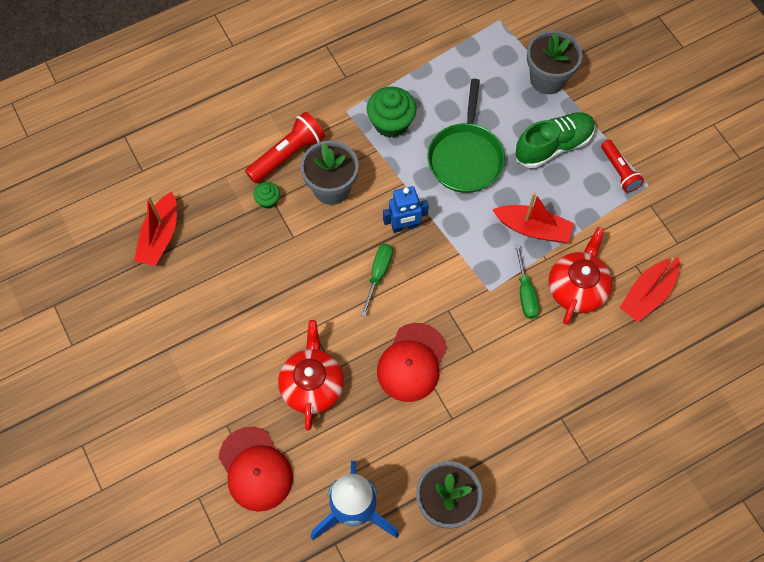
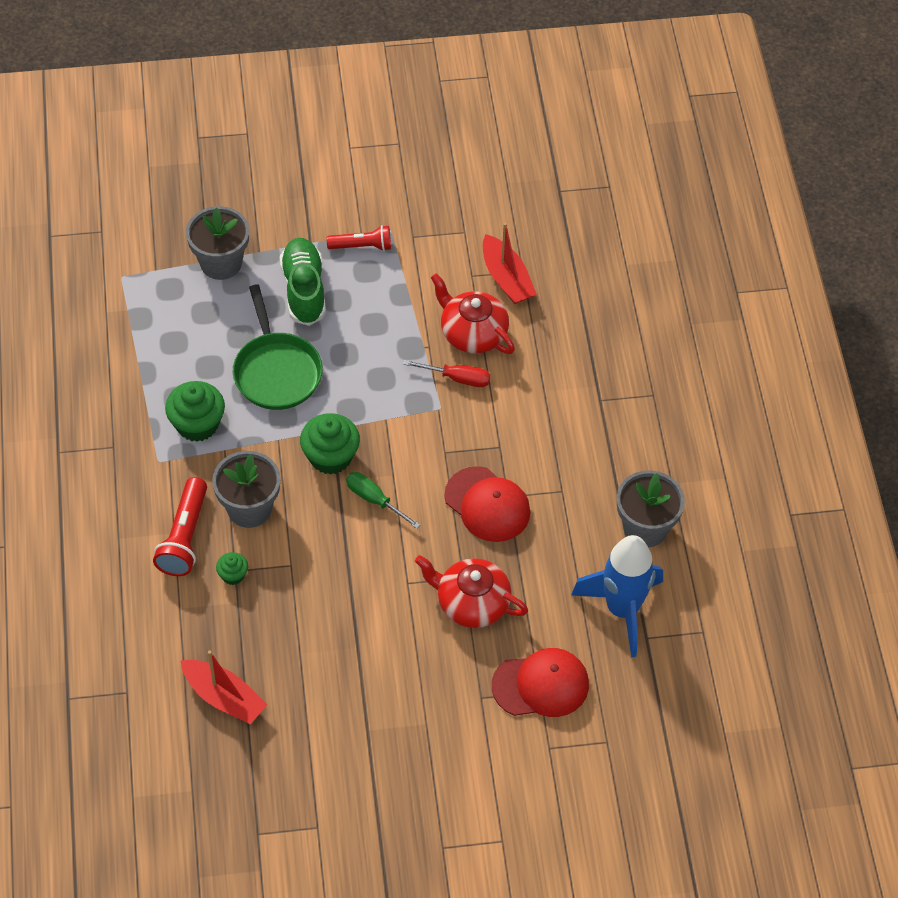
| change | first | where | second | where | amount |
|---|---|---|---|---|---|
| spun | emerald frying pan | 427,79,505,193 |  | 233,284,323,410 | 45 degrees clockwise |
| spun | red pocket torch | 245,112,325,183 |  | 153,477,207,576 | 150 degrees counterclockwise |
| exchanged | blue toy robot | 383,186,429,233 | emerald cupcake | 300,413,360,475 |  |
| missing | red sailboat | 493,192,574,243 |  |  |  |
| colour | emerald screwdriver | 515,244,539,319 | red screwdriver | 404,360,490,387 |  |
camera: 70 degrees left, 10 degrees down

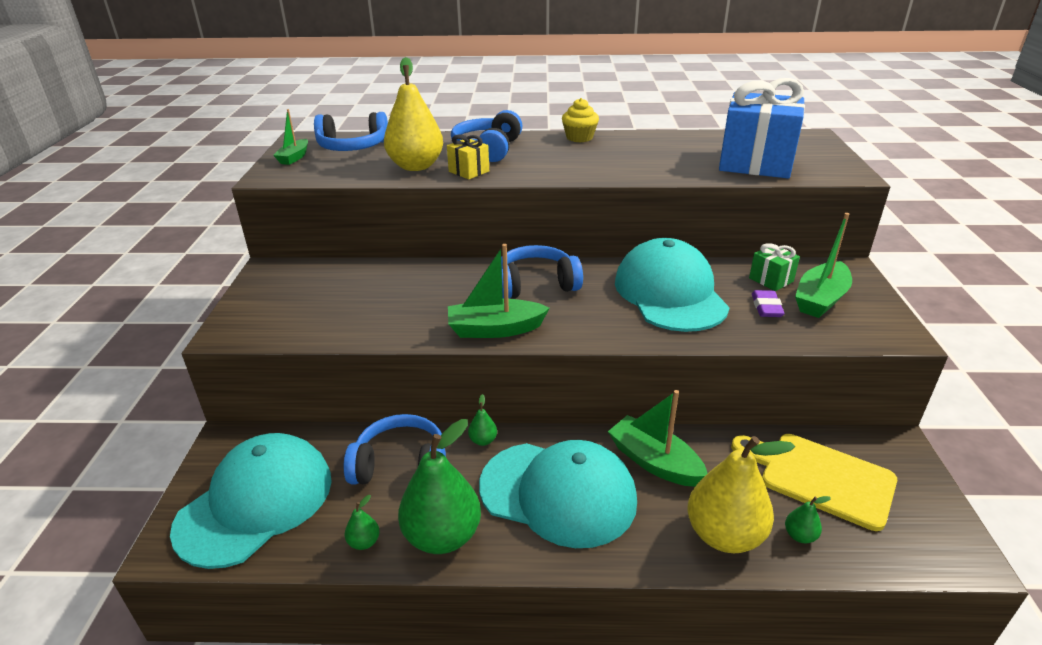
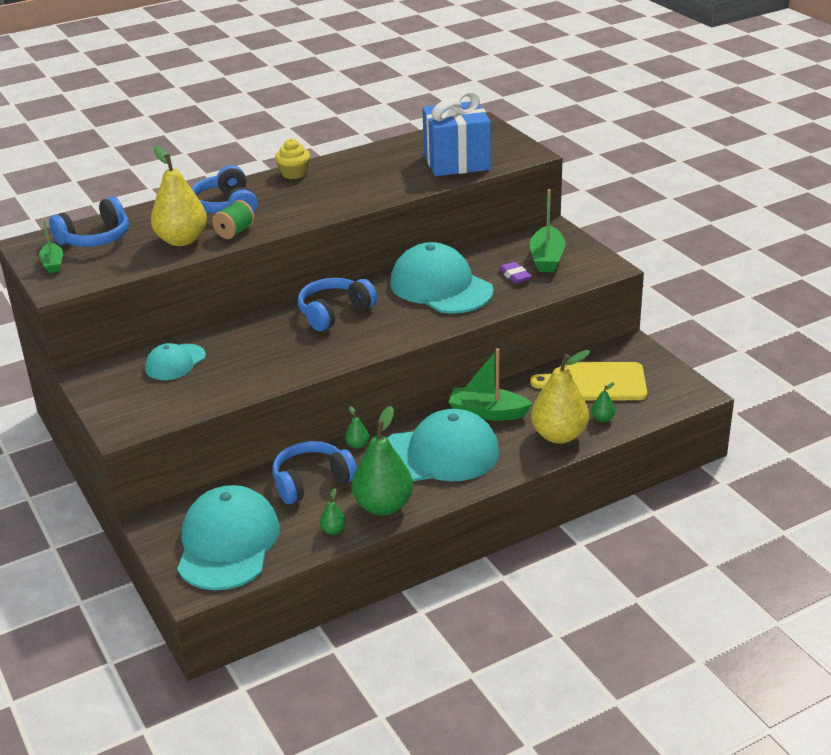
| change | first | where | second | where | amount |
|---|---|---|---|---|---|
| exchanged | bright yellow gift | 447,134,489,180 | emerald reel of thread | 212,200,255,239 |  |
| missing | emerald gift | 749,243,800,291 |  |  |  |
| missing | emerald sailboat | 448,244,550,338 |  |  |  |
| appeared |  |  | turquoise cap | 145,343,206,380 |  |
camera: 30 degrees left, 0 degrees up

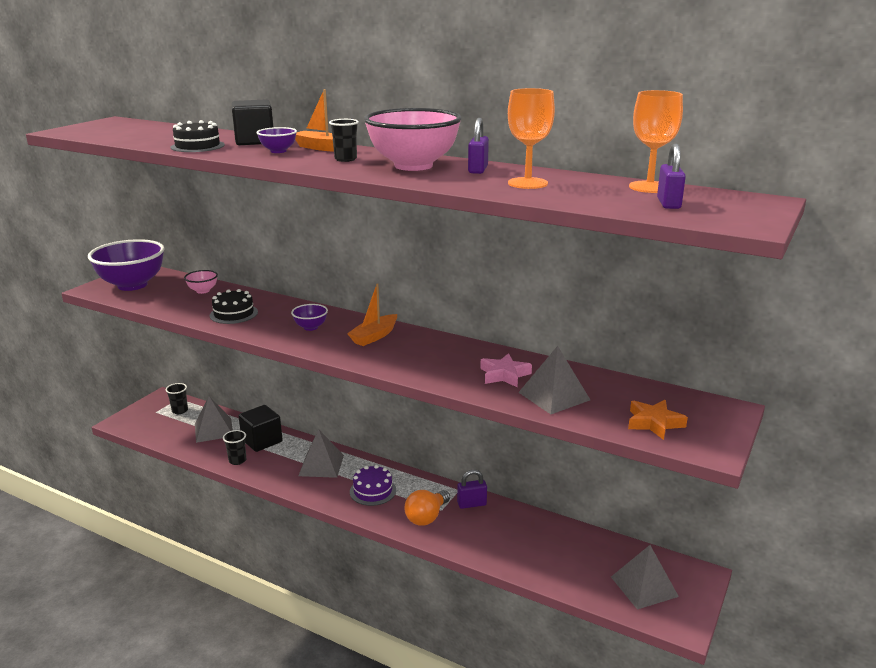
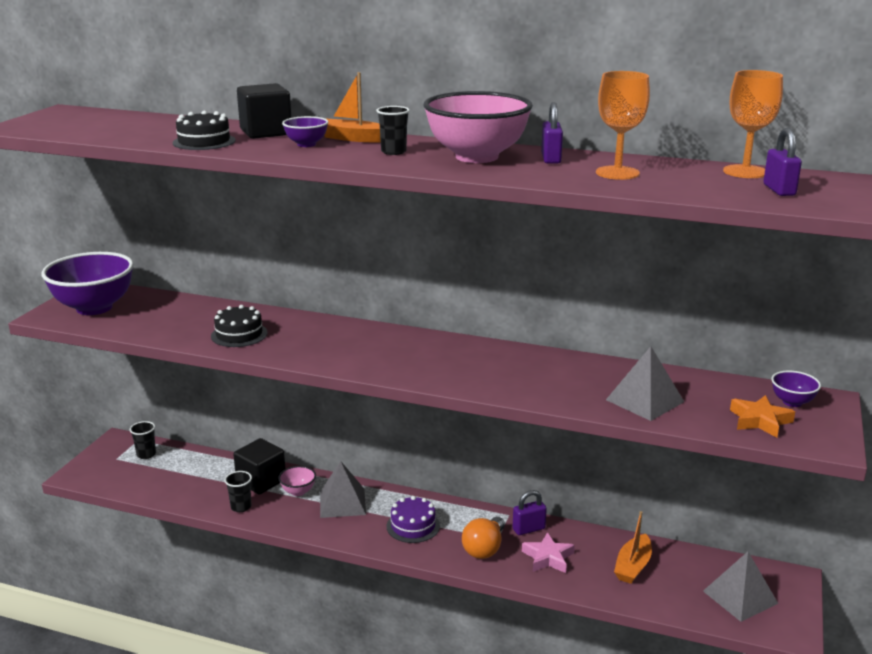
| change | first | where | second | where | amount |
|---|---|---|---|---|---|
| relocated | pink deep dish | 184,270,218,294 |  | 278,466,316,496 |  |
| relocated | bright orange sailboat | 347,283,397,346 |  | 614,511,652,584 |  |
| relocated | purple deep dish | 291,304,328,331 |  | 771,371,821,407 |  |
| relocated | pink star shape | 480,353,532,387 |  | 522,532,575,573 |  |
| missing | ash-grey solid pyramid | 195,396,233,443 |  |  |  |
camera: 10 degrees left, 0 degrees up

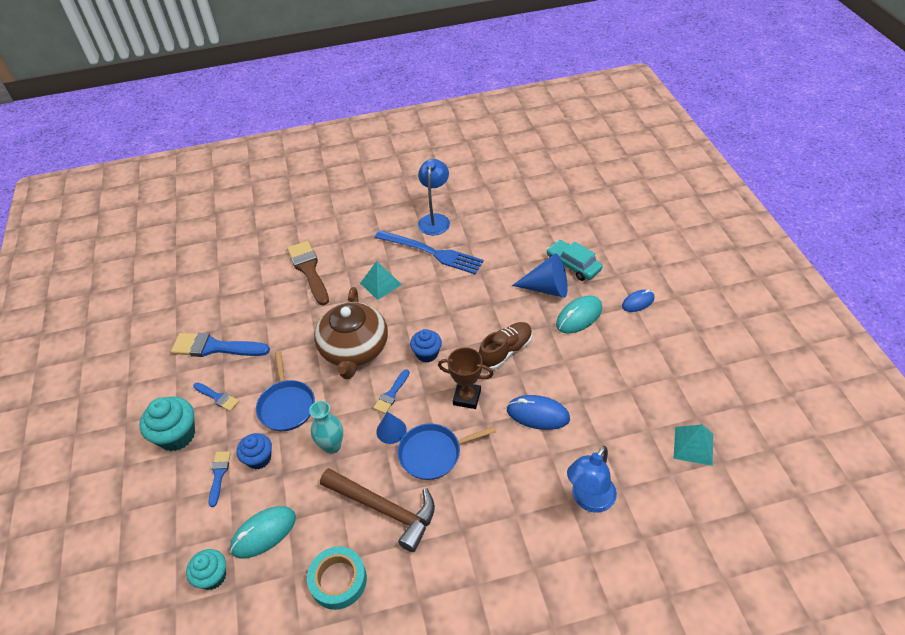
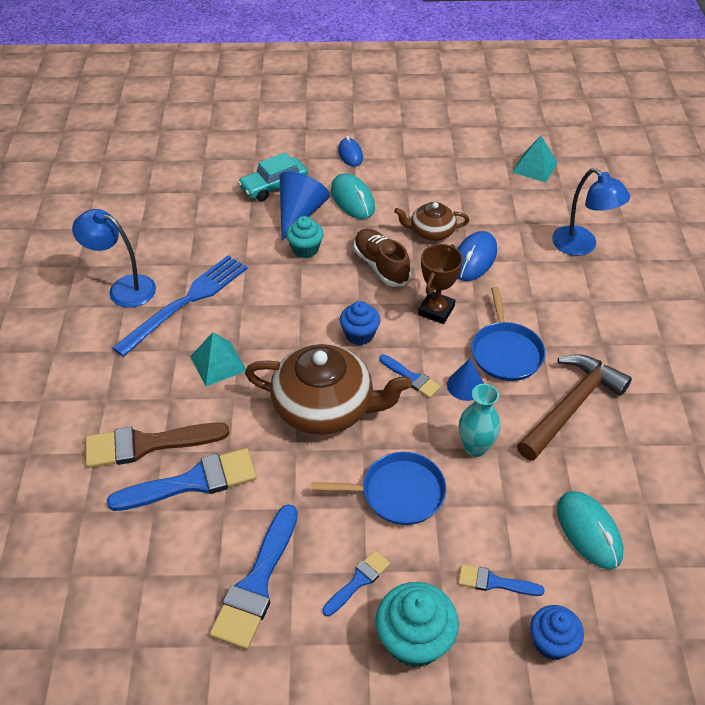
| change | first | where | second | where | amount |
|---|---|---|---|---|---|
| relocated | blue cupcake | 237,433,272,469 |  | 530,605,584,660 |  |
| missing | turquoise tape | 307,546,367,610 |  |  |  |
| relocated | turquoise cupcake | 186,549,226,590 |  | 286,216,324,258 |  |
| appeared |  |  | dark brown tea pot | 394,202,469,241 |  |
| appeared |  |  | blue brush | 107,448,257,511 |  |
camera: 80 degrees left, 0 degrees up

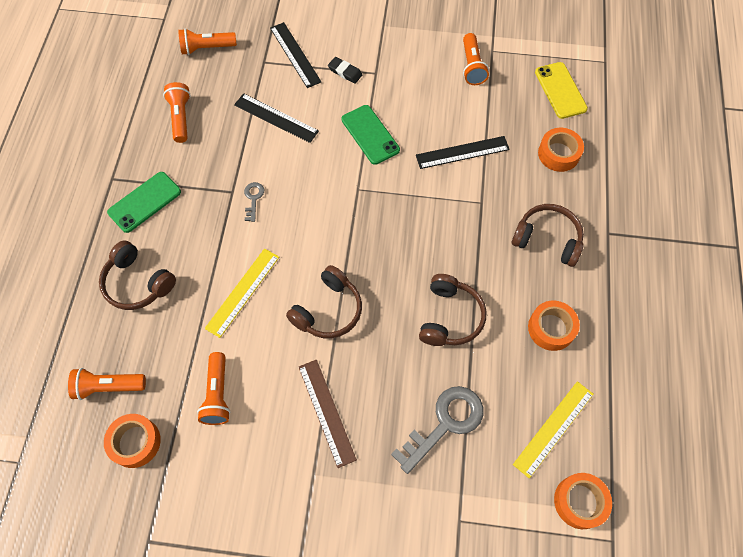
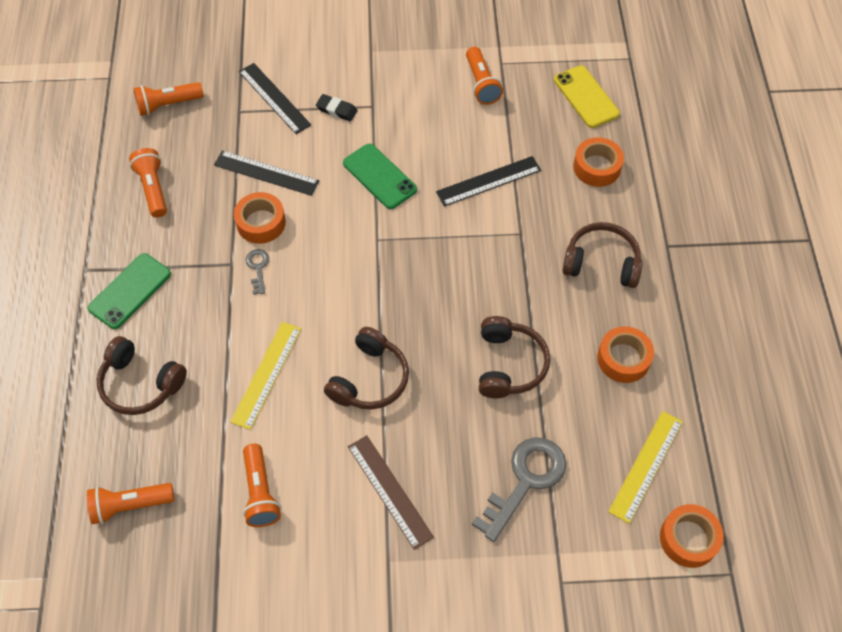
| change | first | where | second | where | amount |
|---|---|---|---|---|---|
| relocated | bright orange tape | 104,414,161,468 |  | 234,192,286,244 |  |
camera: 10 degrees left, 5 degrees down

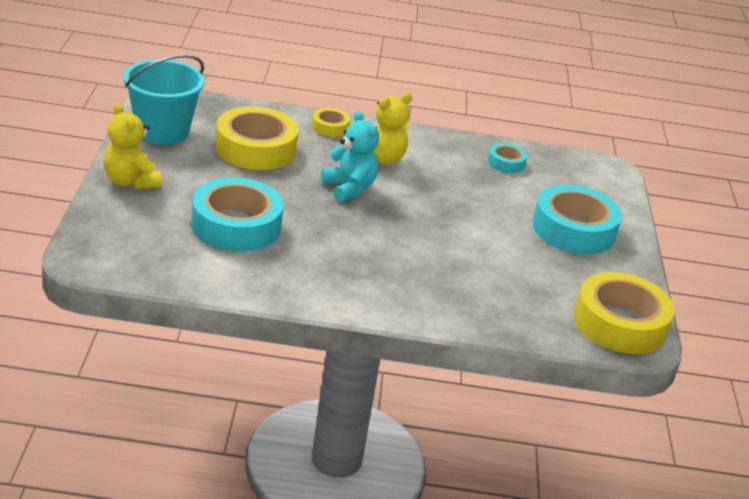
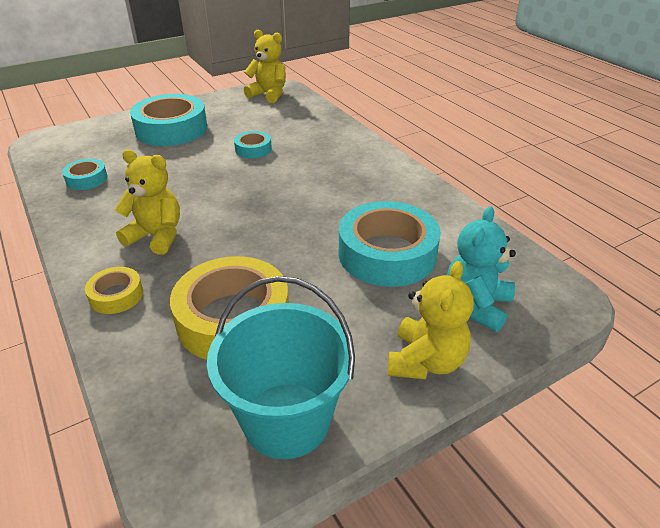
| change | first | where | second | where | amount |
|---|---|---|---|---|---|
| relocated | turquoise stuffed bear | 321,110,379,202 |  | 447,206,516,332 |  |
| exchanged | bright yellow tape | 574,272,675,354 | bright yellow stuffed bear | 244,29,286,103 |  |
| appeared |  |  | turquoise tape | 234,131,272,159 |  |
camera: 120 degrees left, 5 degrees up

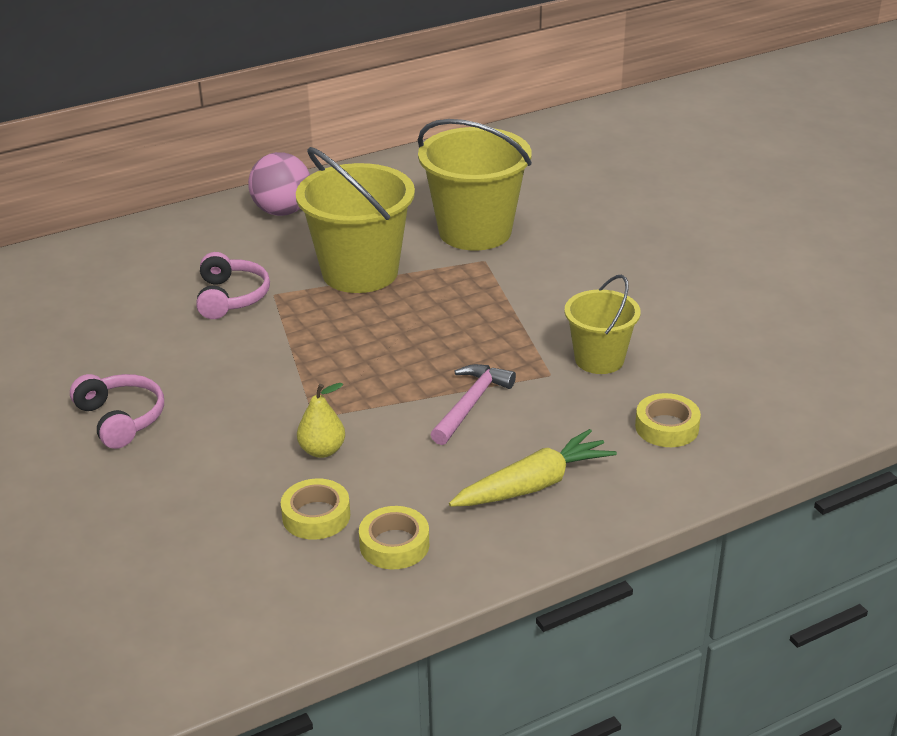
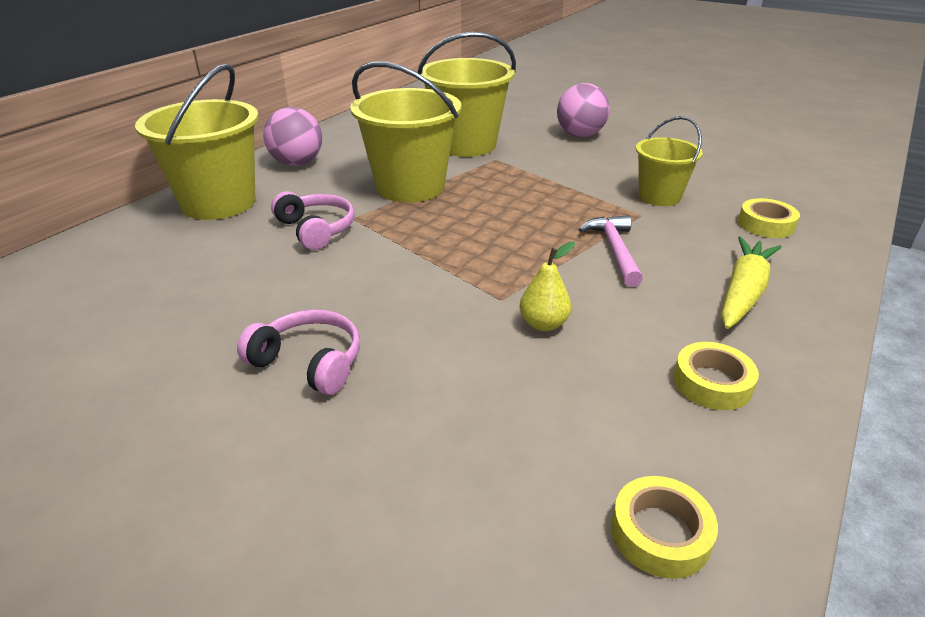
| change | first | where | second | where | amount |
|---|---|---|---|---|---|
| relocated | bright yellow tape | 281,479,350,540 |  | 611,476,718,579 |  |
| appeared |  |  | bright yellow bucket | 135,64,259,220 |  |
| appeared |  |  | pink ball | 557,83,610,137 |  |
camera: 30 degrees left, 0 degrees up

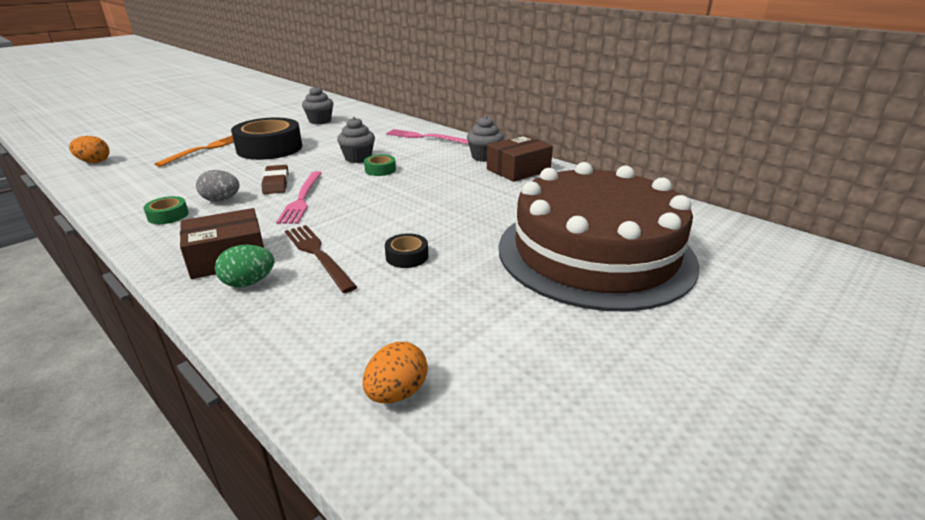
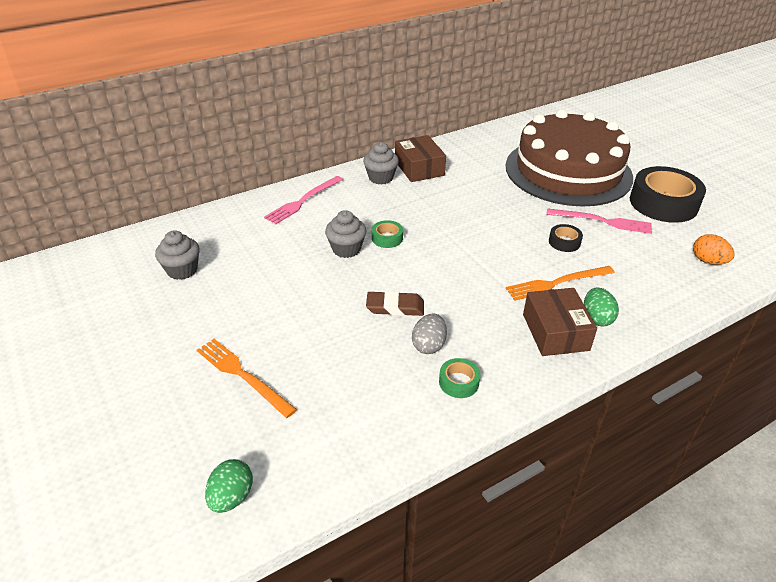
| change | first | where | second | where | amount |
|---|---|---|---|---|---|
| relocated | jet-black tape | 231,117,302,160 |  | 630,166,706,223 |  |
| colour | bright orange egg shape | 69,136,110,163 | emerald egg shape | 205,459,253,513 |  |
| relocated | pink fork | 276,171,322,224 |  | 546,208,652,234 |  |
| colour | dark brown fork | 285,225,357,293 | bright orange fork | 506,266,615,301 |  |
camera: 75 degrees left, 10 degrees up

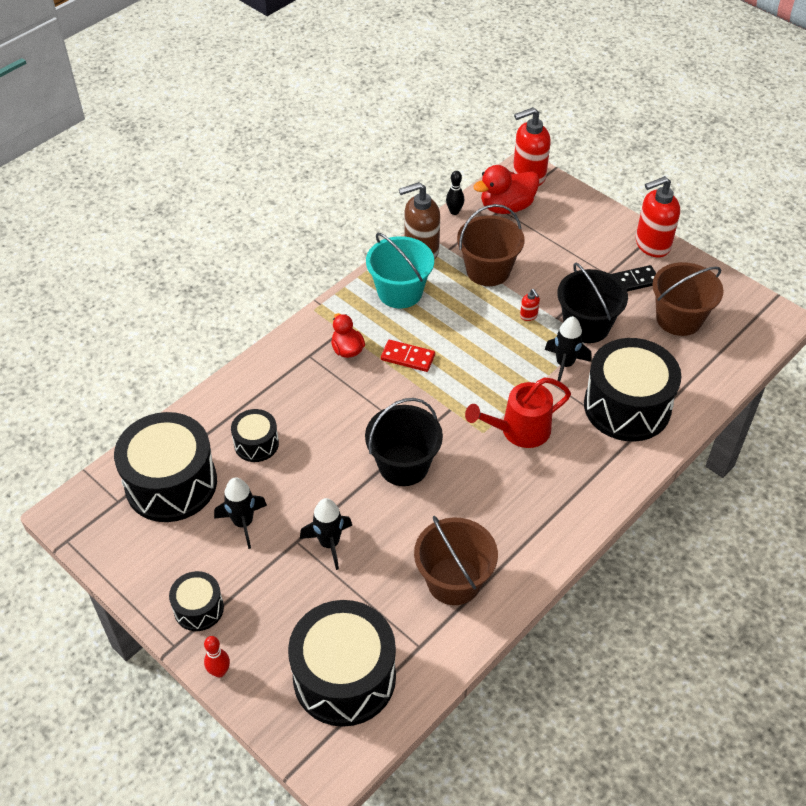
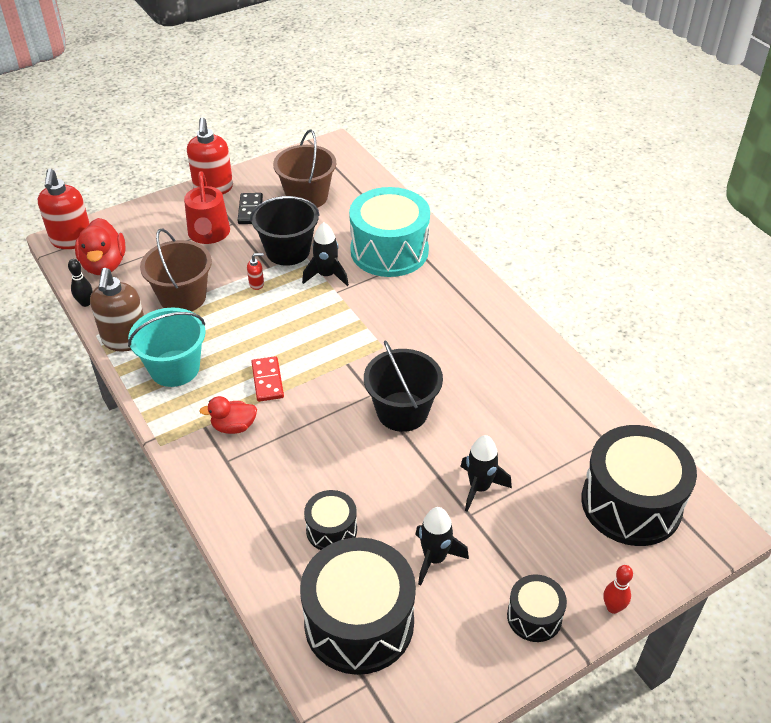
| change | first | where | second | where | amount |
|---|---|---|---|---|---|
| colour | jet-black drum | 584,338,681,442 | turquoise drum | 349,187,430,277 |  |
| spun | red domino | 381,340,435,372 |  | 251,356,284,402 | 45 degrees counterclockwise |
| relocated | red sprinkling can | 465,378,571,448 |  | 184,171,230,244 |  |
| missing | dark brown bucket | 414,516,498,605 |  |  |  |
camera: 75 degrees left, 5 degrees down

